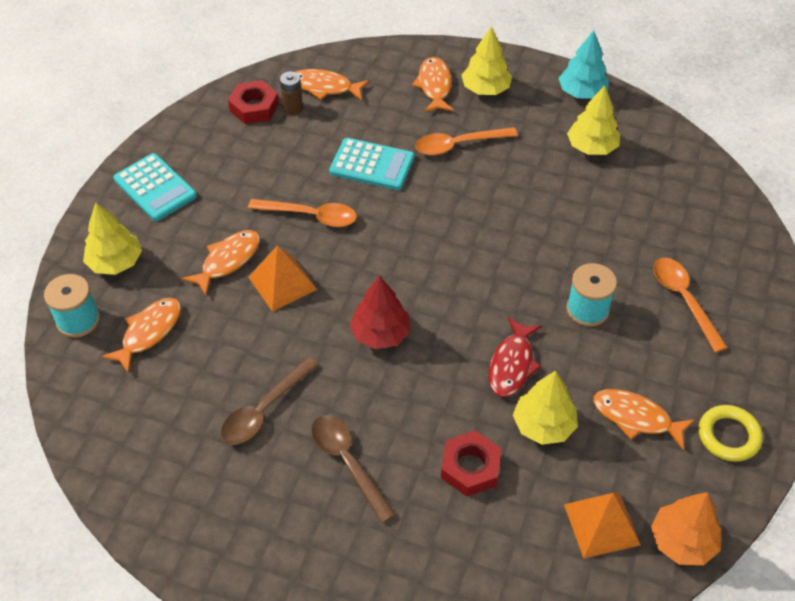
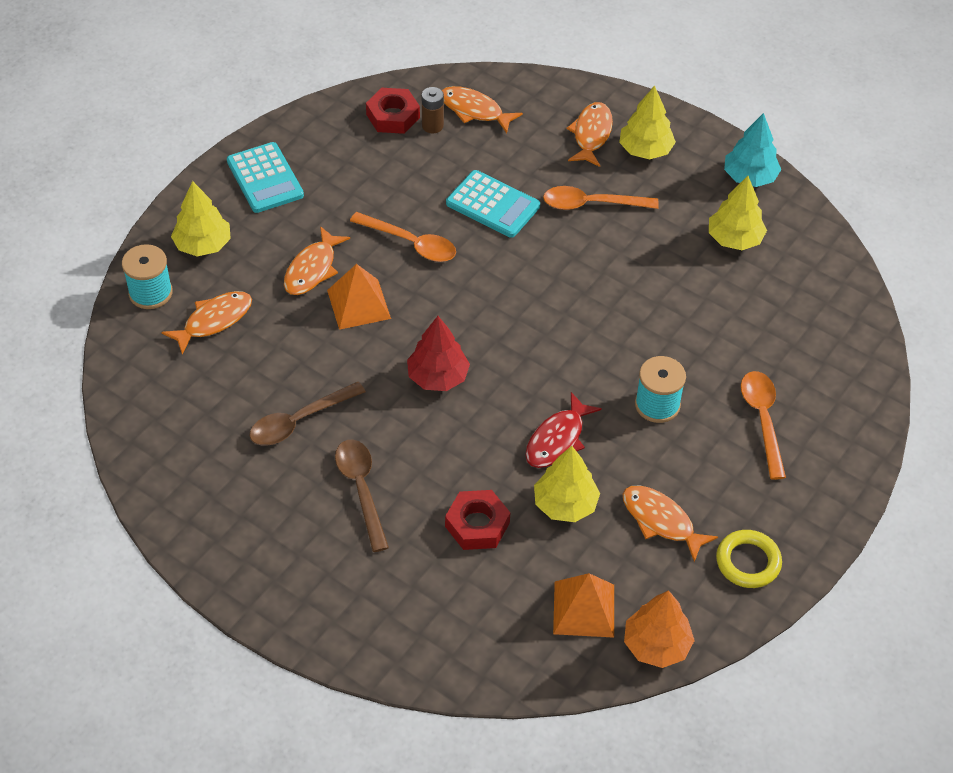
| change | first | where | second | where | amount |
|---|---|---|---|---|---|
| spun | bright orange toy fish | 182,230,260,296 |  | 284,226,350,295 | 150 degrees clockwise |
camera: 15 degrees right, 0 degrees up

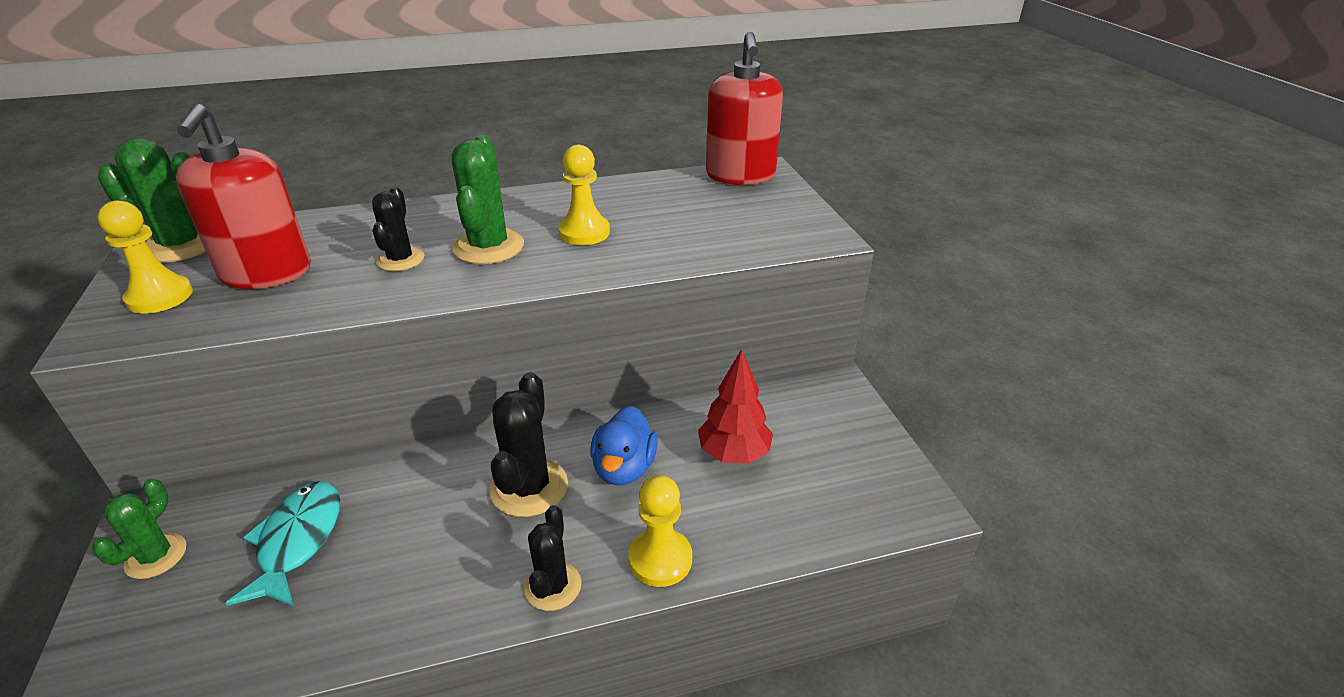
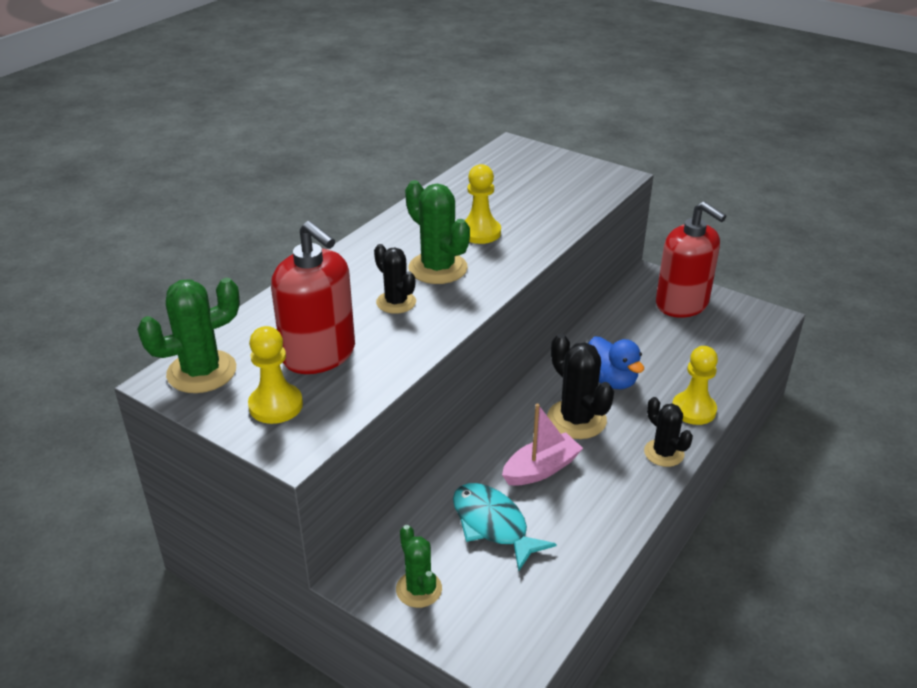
| change | first | where | second | where | amount |
|---|---|---|---|---|---|
| relocated | red soap pump | 706,32,783,185 |  | 656,201,726,318 |  |
| missing | red fir tree | 698,349,773,463 |  |  |  |
| appeared |  |  | pink sailboat | 502,404,583,486 |  |
camera: 40 degrees left, 0 degrees up

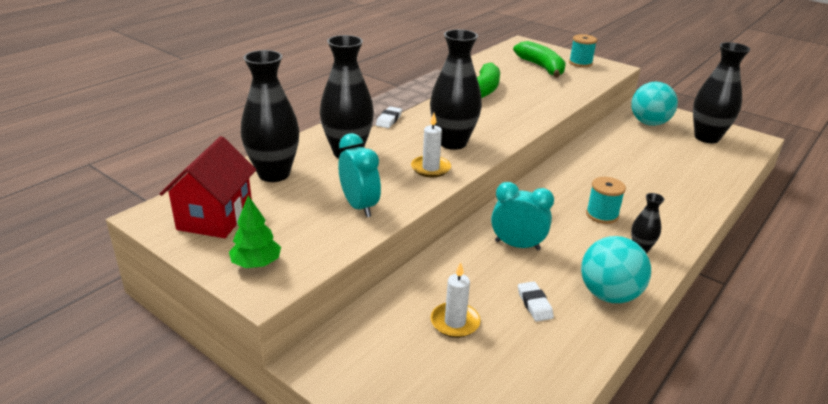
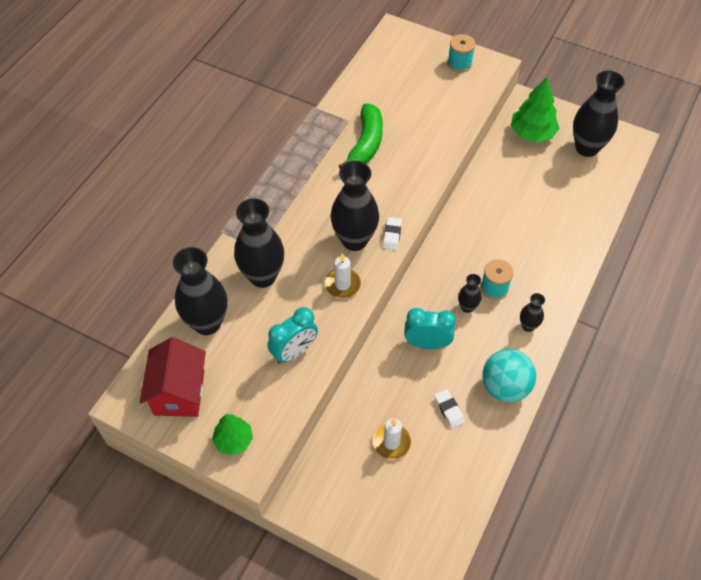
| change | first | where | second | where | amount |
|---|---|---|---|---|---|
| missing | emerald banana fruit | 513,41,566,78 |  |  |  |
| exchanged | turquoise ball | 631,82,678,126 | emerald fir tree | 511,77,560,142 |  |
| relocated | snow-white gum eraser | 376,106,402,128 |  | 383,217,402,250 |  |
| spun | turquoise bedside clock | 338,133,381,217 |  | 268,307,318,364 | 90 degrees clockwise |
| appeared |  |  | jet-black tall vase | 458,274,481,313 |  |
camera: 10 degrees left, 25 degrees up

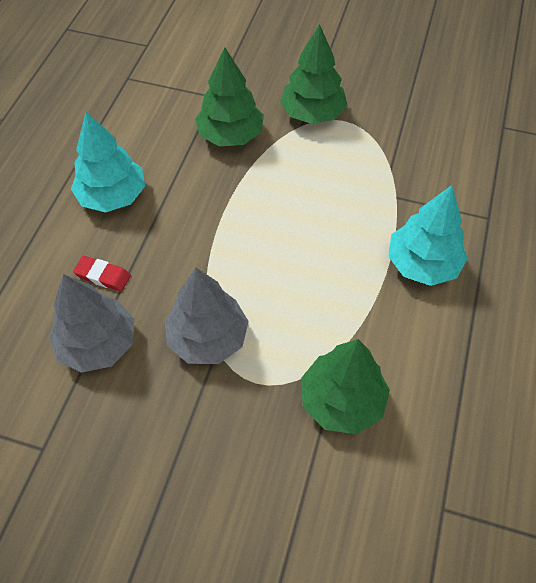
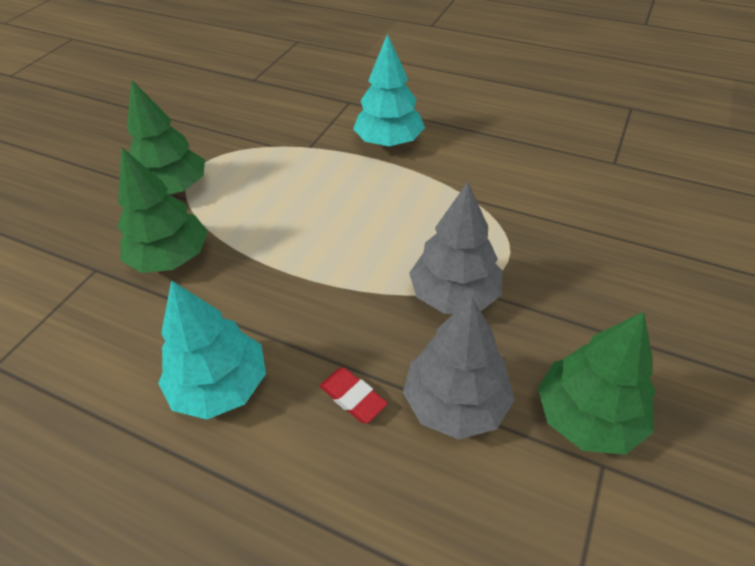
| change | first | where | second | where | amount |
|---|---|---|---|---|---|
| spun | red gum eraser | 73,256,131,292 |  | 320,368,388,423 | 75 degrees counterclockwise |
| relocated | emerald fir tree | 301,339,390,434 |  | 538,312,656,455 |  |
camera: 80 degrees left, 10 degrees down

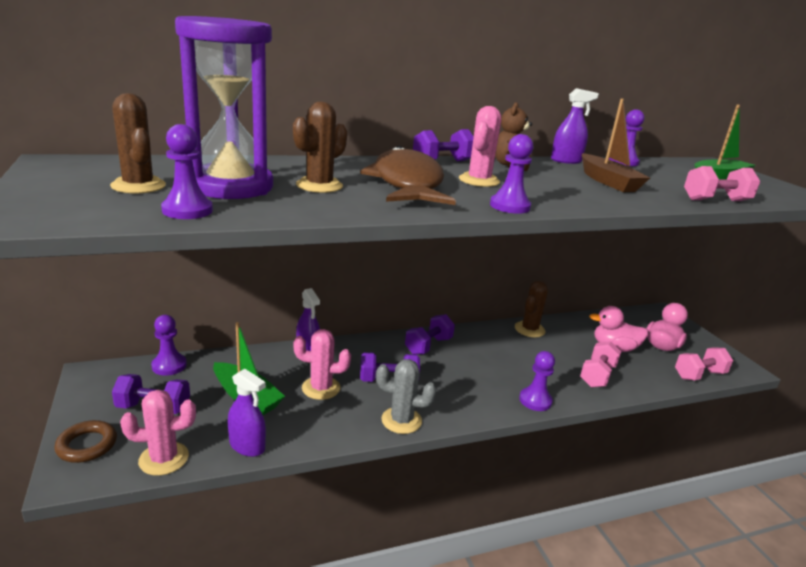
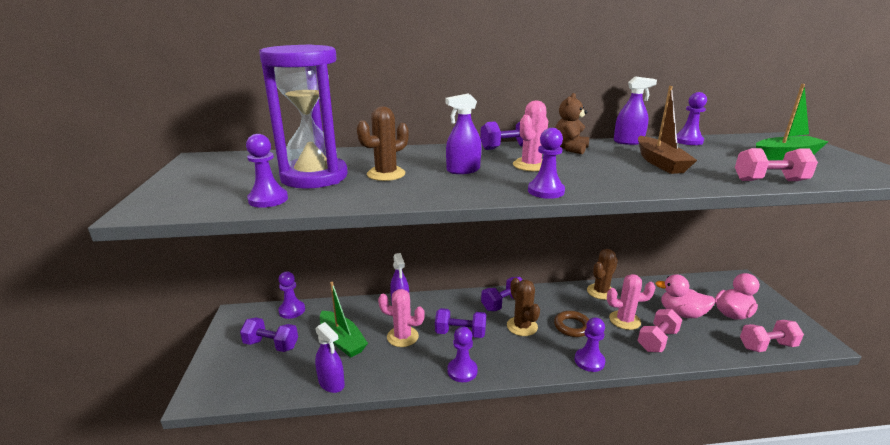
| change | first | where | second | where | amount |
|---|---|---|---|---|---|
| relocated | dark brown saguaro cactus | 110,93,166,194 |  | 507,278,540,336 |  |
| exchanged | dark brown toy fish | 360,145,456,205 | purple spray bottle | 445,94,481,174 |  |
| exchanged | ash-grey saguaro cactus | 376,359,436,434 | purple chess pawn | 447,327,478,382 |  |
| relocated | pink saguaro cactus | 120,390,196,476 |  | 607,274,656,330 |  |
| relocated | dark brown hoop | 54,420,117,463 |  | 554,311,589,337 |  |
camera: 15 degrees right, 0 degrees up

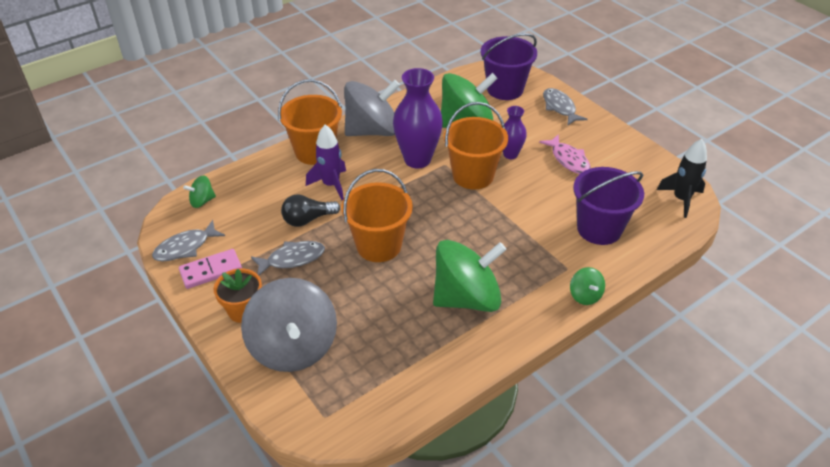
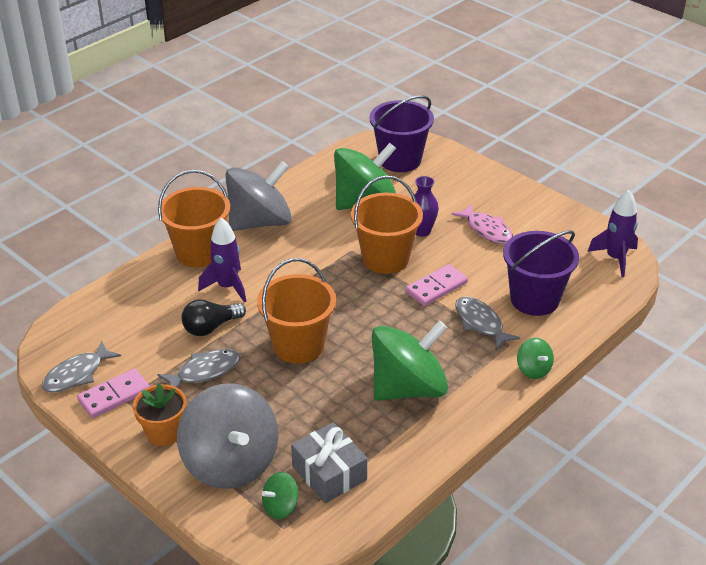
| change | first | where | second | where | amount |
|---|---|---|---|---|---|
| missing | purple tall vase | 393,68,443,168 |  |  |  |
| relocated | ash-grey toy fish | 543,88,588,126 |  | 455,297,520,350 |  |
| colour | jet-black rocket | 657,139,707,218 | purple rocket | 587,190,638,277 |  |
| relocated | emerald toy top | 183,175,216,208 |  | 262,472,298,519 |  |
| appeared |  |  | pink domino | 406,264,468,306 |  |
| appeared |  |  | ash-grey gift | 291,422,367,503 |  |
camera: 10 degrees left, 5 degrees down

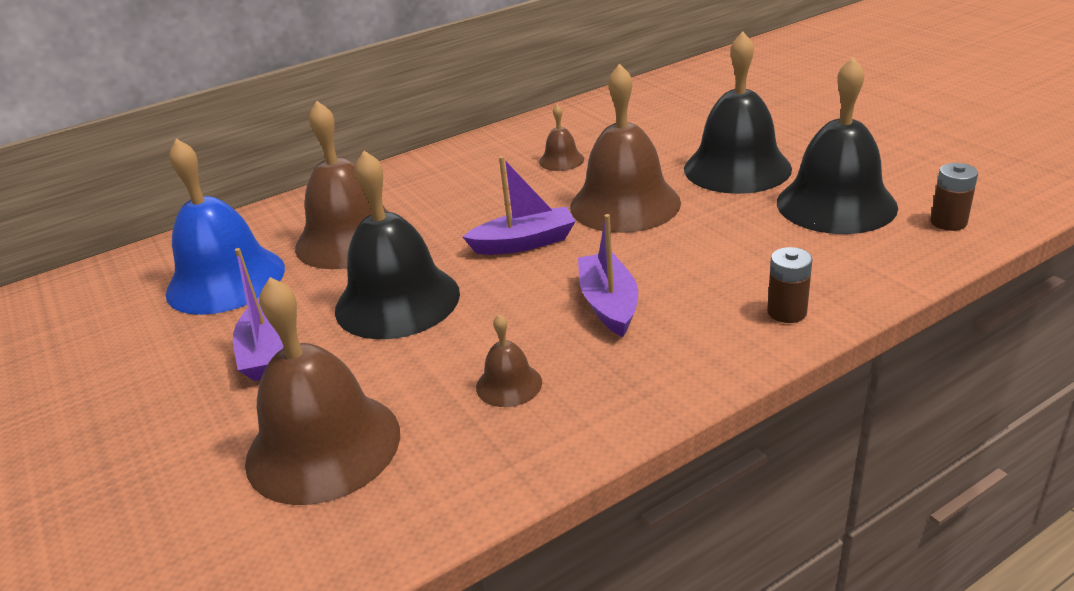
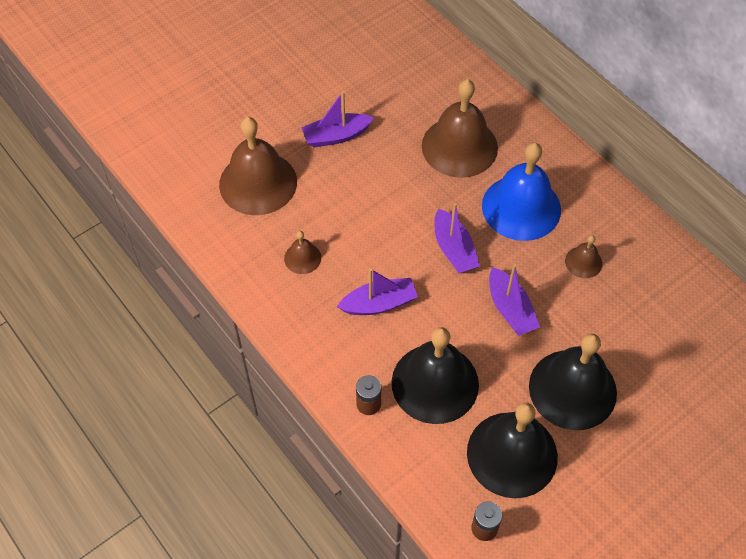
| change | first | where | second | where | amount |
|---|---|---|---|---|---|
| exchanged | dark brown bell | 570,64,681,233 | purple sailboat | 489,264,540,336 |  |
| relocated | blue bell | 165,139,285,315 |  | 482,142,561,241 |  |
| relocated | jet-black bell | 335,151,460,339 |  | 392,327,479,424 |  |
camera: 80 degrees right, 25 degrees up

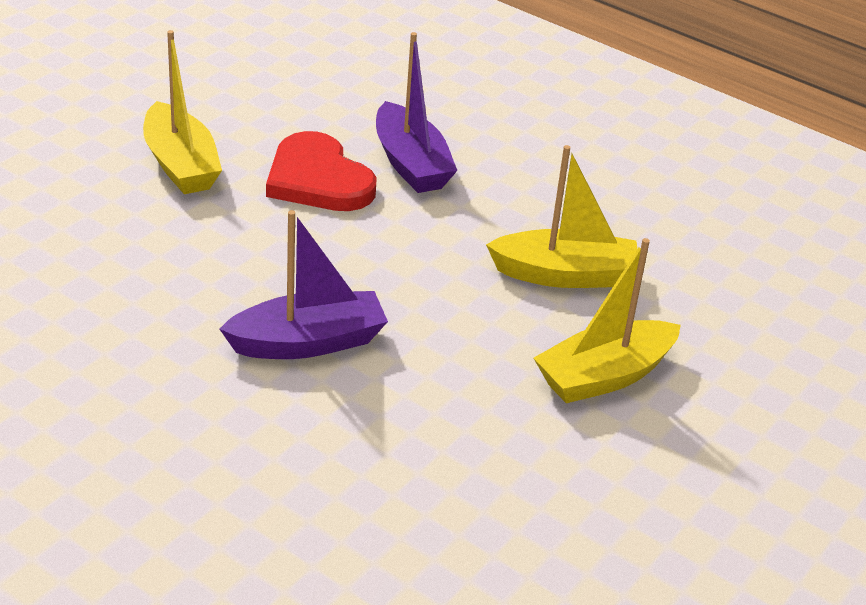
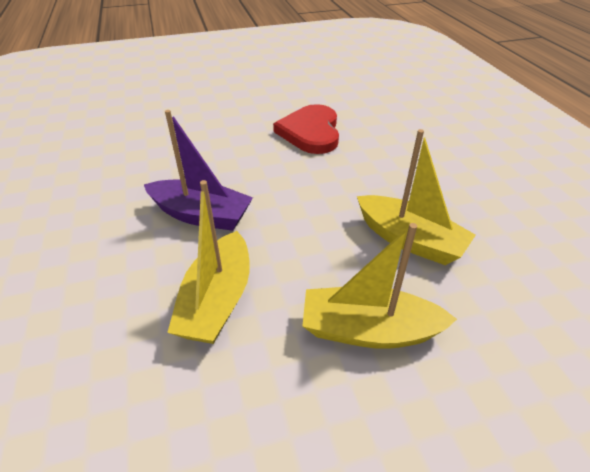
| change | first | where | second | where | amount |
|---|---|---|---|---|---|
| relocated | bright yellow sailboat | 143,30,222,194 |  | 167,180,250,344 |  |
| missing | purple sailboat | 376,32,457,193 |  |  |  |
camera: 40 degrees right, 5 degrees up

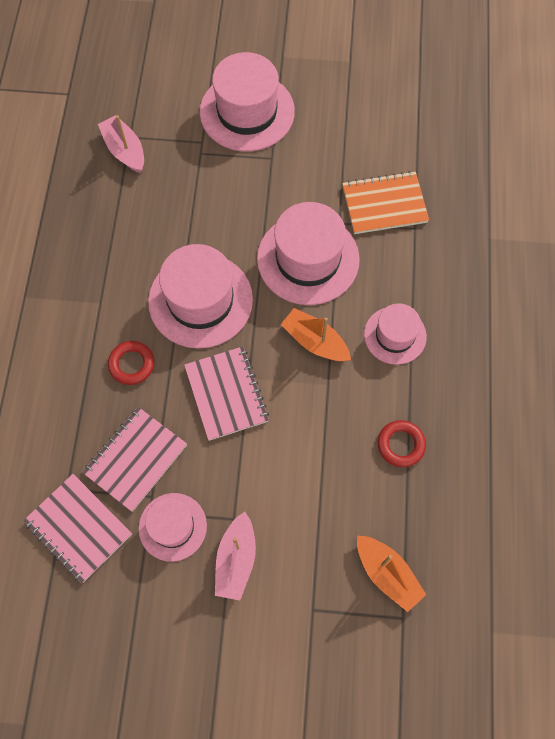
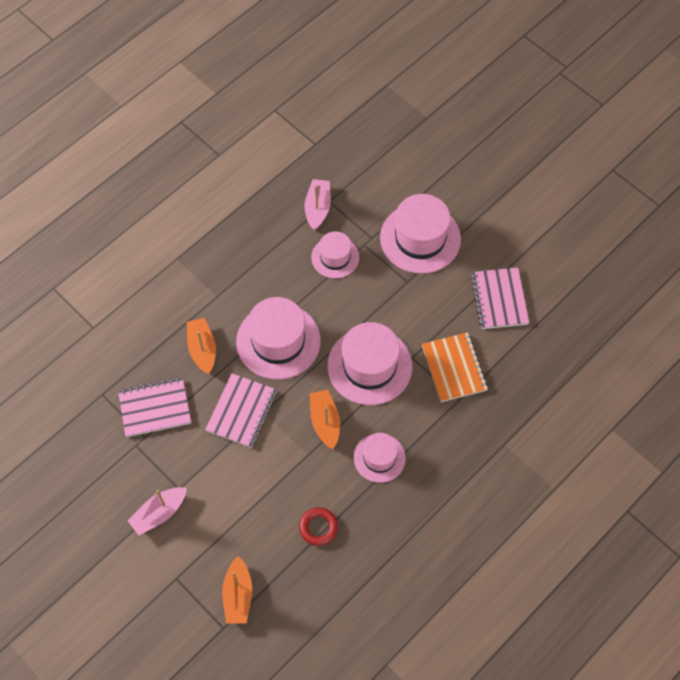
| change | first | where | second | where | amount |
|---|---|---|---|---|---|
| spun | bright orange exercise book | 342,171,429,234 |  | 422,332,488,402 | 45 degrees clockwise |
| exchanged | red hoop | 108,341,154,385 | bright orange sailboat | 187,318,216,374 |  |
| relocated | pink exercise book | 23,474,132,583 |  | 471,267,530,329 |  |
| relocated | pink top hat | 139,493,207,562 |  | 311,231,359,279 |  |
camera: 40 degrees right, 5 degrees down

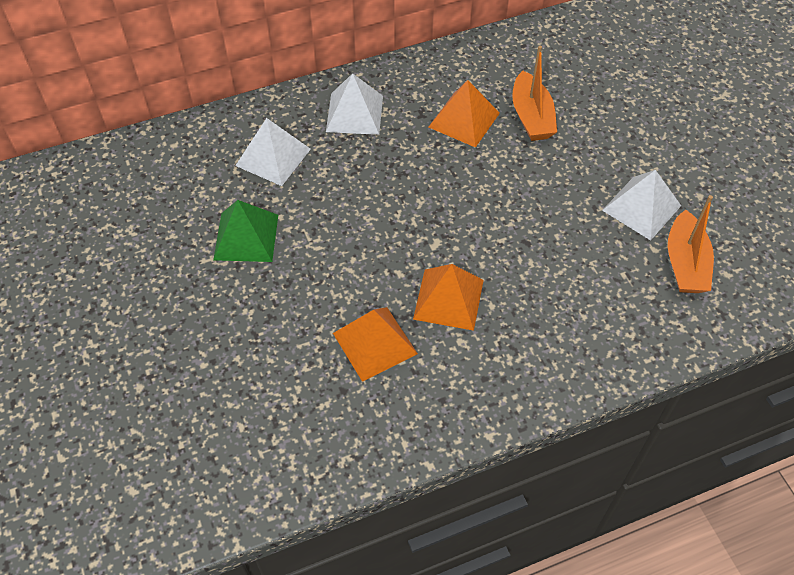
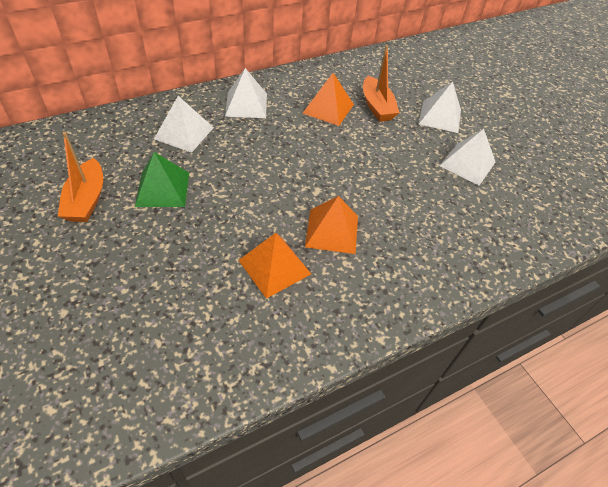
| change | first | where | second | where | amount |
|---|---|---|---|---|---|
| relocated | bright orange sailboat | 668,195,714,293 |  | 58,132,103,222 |  |
| appeared |  |  | snow-white solid pyramid | 419,82,461,133 |  |
camera: 10 degrees left, 5 degrees down

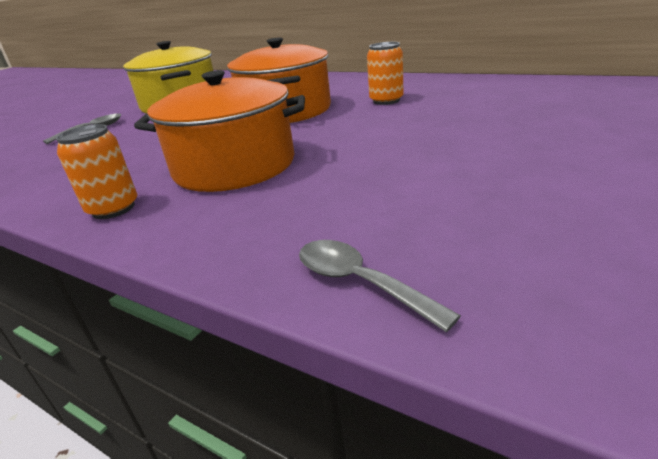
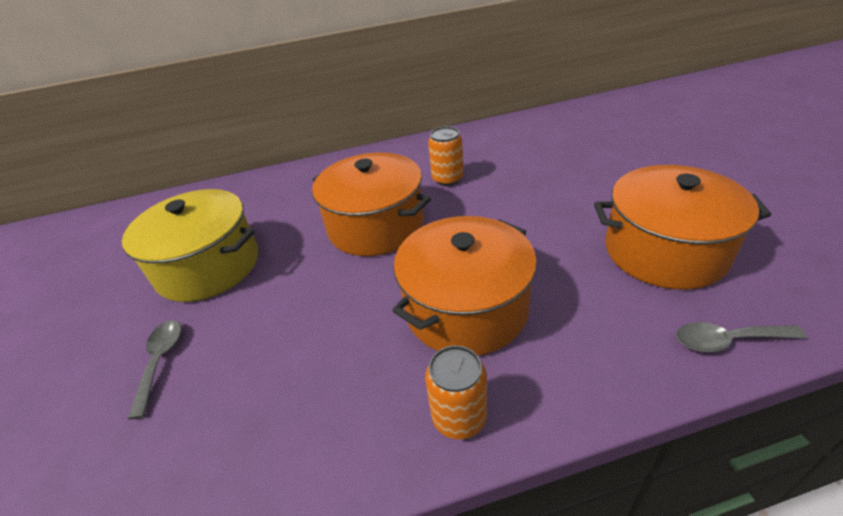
| change | first | where | second | where | amount |
|---|---|---|---|---|---|
| appeared |  |  | bright orange pot | 594,165,771,290 |  |
camera: 45 degrees left, 10 degrees up

